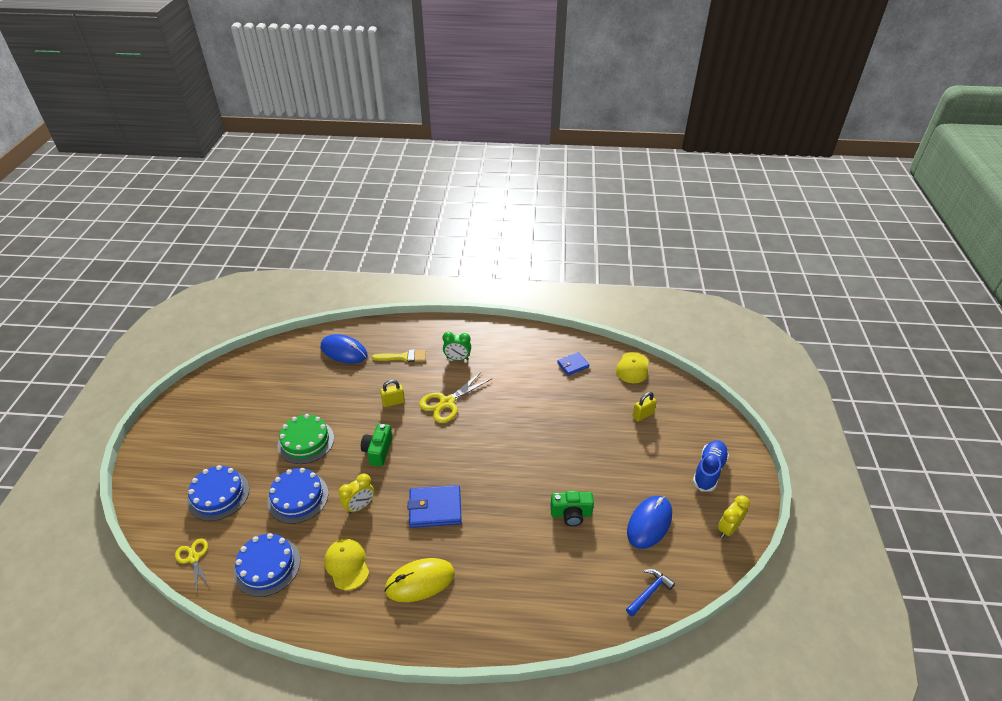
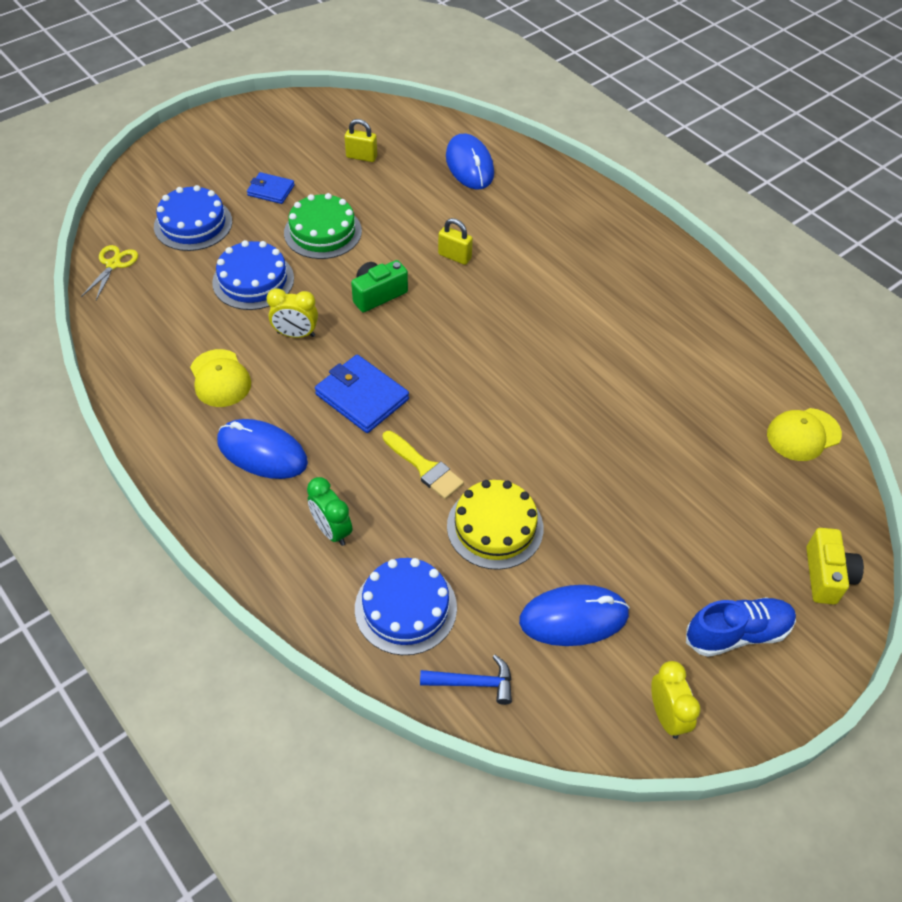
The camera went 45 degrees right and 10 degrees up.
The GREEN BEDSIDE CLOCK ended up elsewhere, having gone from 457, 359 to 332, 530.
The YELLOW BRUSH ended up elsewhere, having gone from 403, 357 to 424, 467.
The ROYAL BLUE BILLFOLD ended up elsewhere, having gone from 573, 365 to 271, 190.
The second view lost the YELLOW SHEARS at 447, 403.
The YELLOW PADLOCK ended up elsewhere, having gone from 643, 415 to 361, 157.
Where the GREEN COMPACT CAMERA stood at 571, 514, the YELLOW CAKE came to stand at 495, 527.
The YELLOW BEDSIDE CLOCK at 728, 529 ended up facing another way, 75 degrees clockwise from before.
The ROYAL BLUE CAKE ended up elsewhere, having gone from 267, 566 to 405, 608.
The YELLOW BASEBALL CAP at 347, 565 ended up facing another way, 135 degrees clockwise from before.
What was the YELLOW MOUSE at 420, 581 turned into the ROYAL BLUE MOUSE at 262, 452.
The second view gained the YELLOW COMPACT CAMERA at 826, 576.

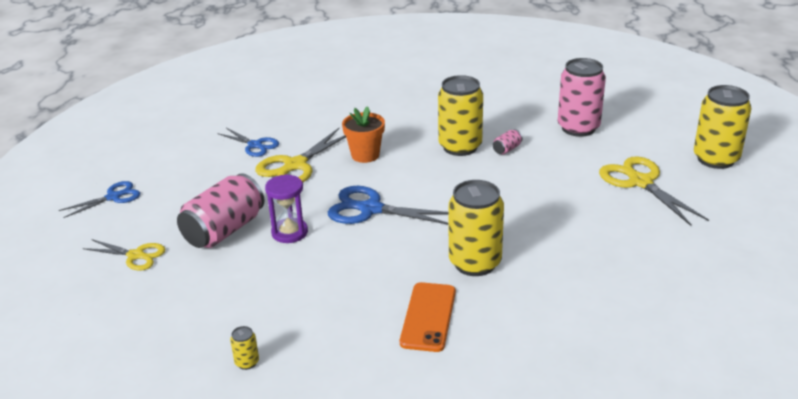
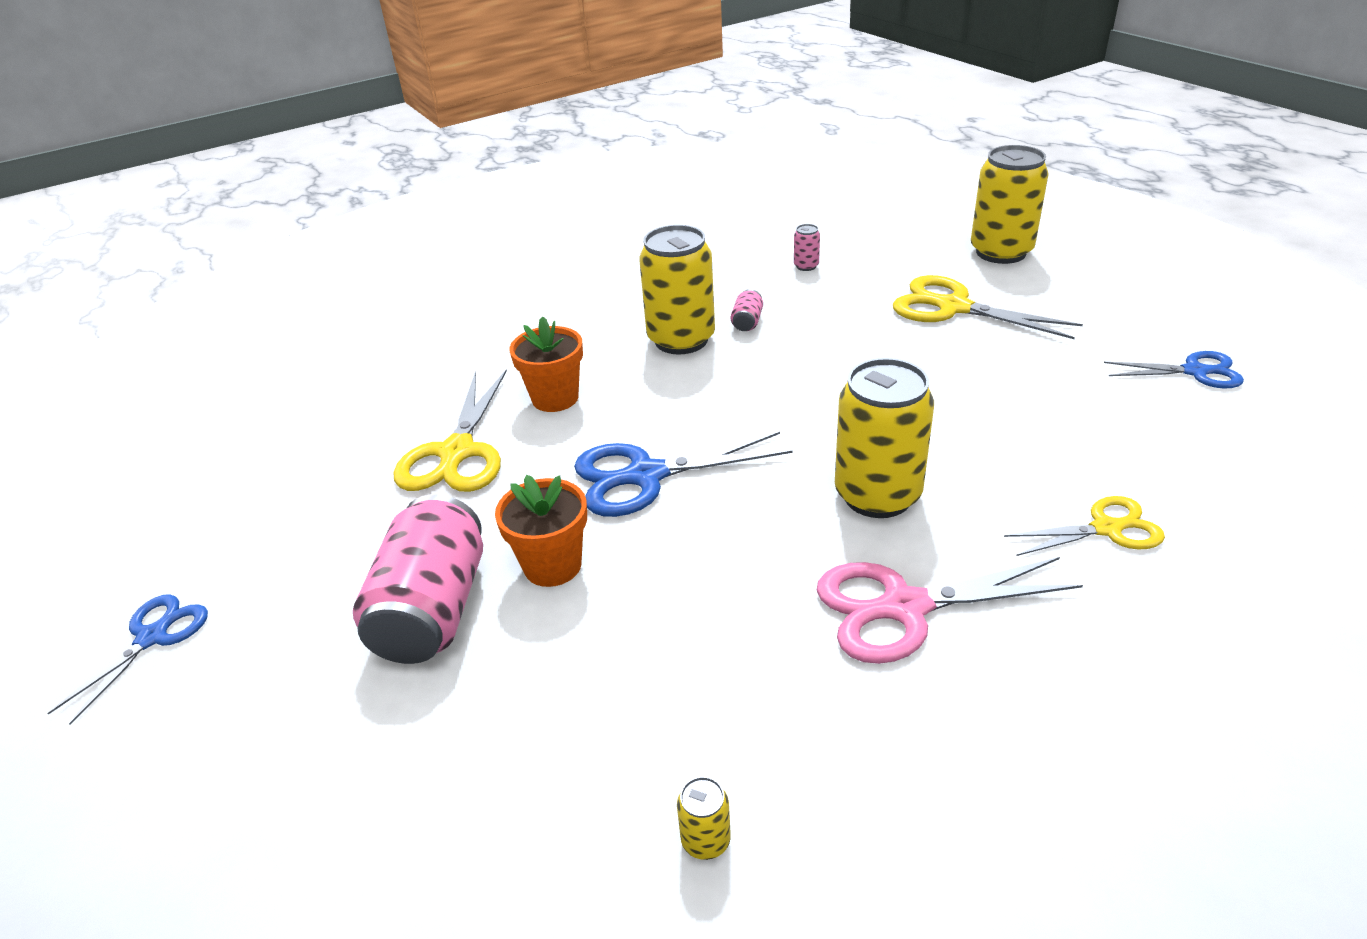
The camera went 30 degrees left and 5 degrees up.
The size of the ROSE-PINK SODA CAN at 578, 128 changed by a factor of 0.41.
The ROYAL BLUE SHEARS ended up elsewhere, having gone from 255, 145 to 1195, 372.
Where the VIOLET HOURGLASS stood at 289, 232, the ORANGE POTTED PLANT came to stand at 552, 565.
The YELLOW SHEARS ended up elsewhere, having gone from 136, 256 to 1106, 529.
Where the ORANGE PHONE stood at 428, 317, the ROSE-PINK SHEARS came to stand at 904, 607.

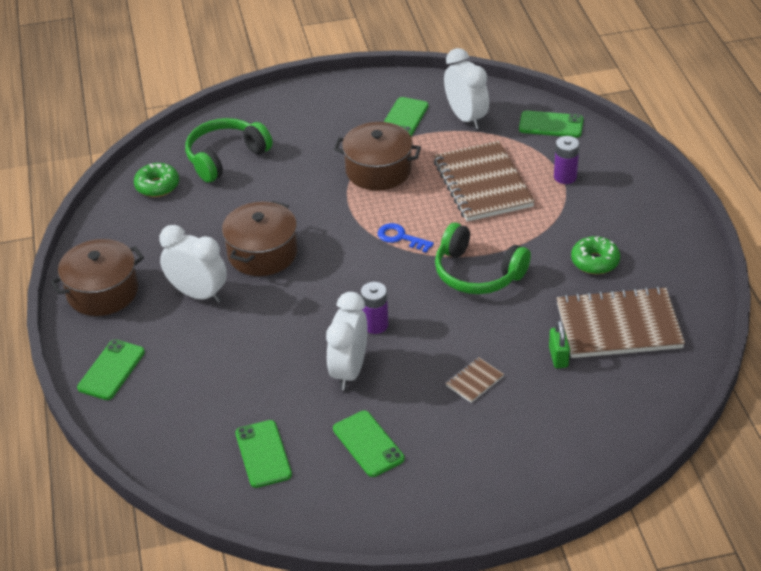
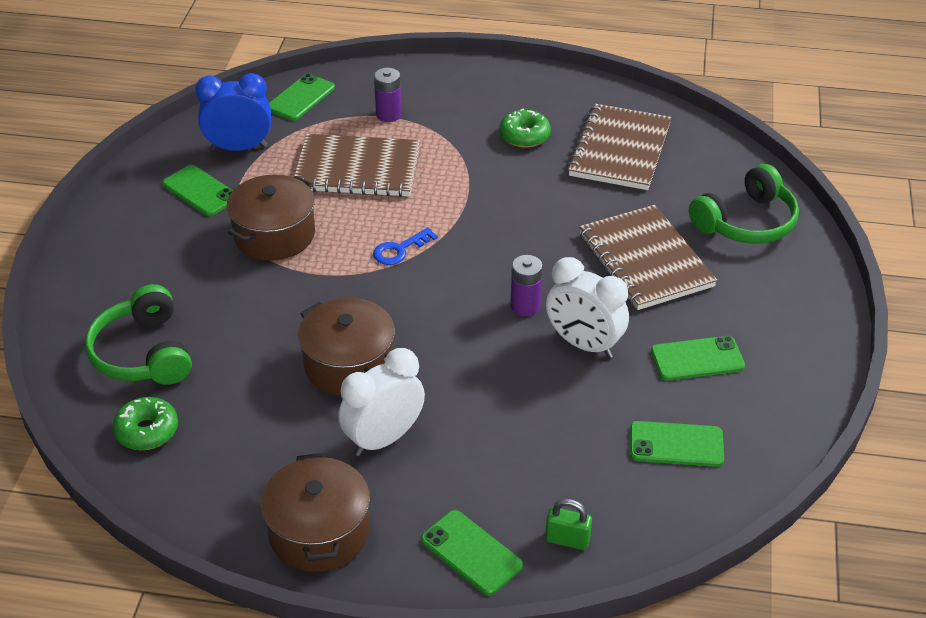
The camera went 70 degrees left and 0 degrees up.
What was the SNOW-WHITE BEDSIDE CLOCK at 466, 118 turned into the ROYAL BLUE BEDSIDE CLOCK at 239, 148.
The GREEN HEADSET ended up elsewhere, having gone from 477, 273 to 746, 222.
The GREEN PADLOCK ended up elsewhere, having gone from 558, 357 to 567, 539.
The size of the DARK BROWN EXERCISE BOOK at 474, 381 changed by a factor of 2.38.

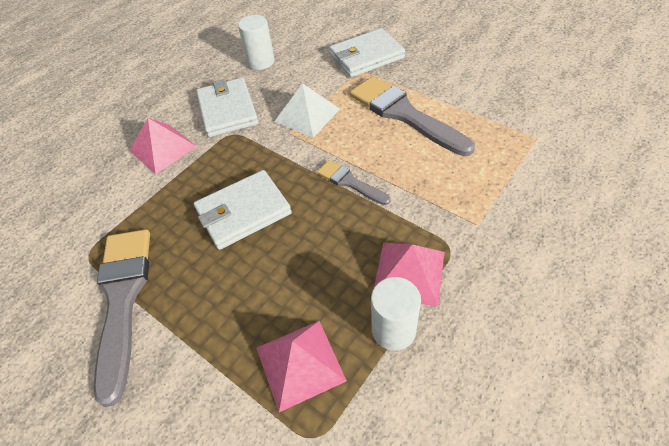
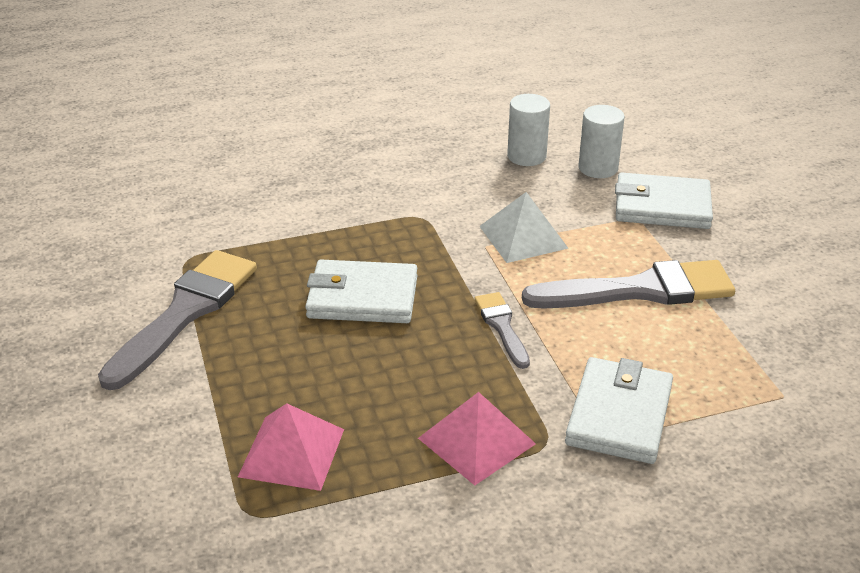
The camera went 30 degrees right and 15 degrees down.
The GRAY BRUSH at 404, 114 ended up facing another way, 90 degrees clockwise from before.
The SNOW-WHITE BILLFOLD ended up elsewhere, having gone from 227, 110 to 619, 415.
The second view lost the ROSE-PINK PYRAMID at 163, 148.
The SNOW-WHITE CYLINDER SHAPE ended up elsewhere, having gone from 393, 330 to 598, 168.

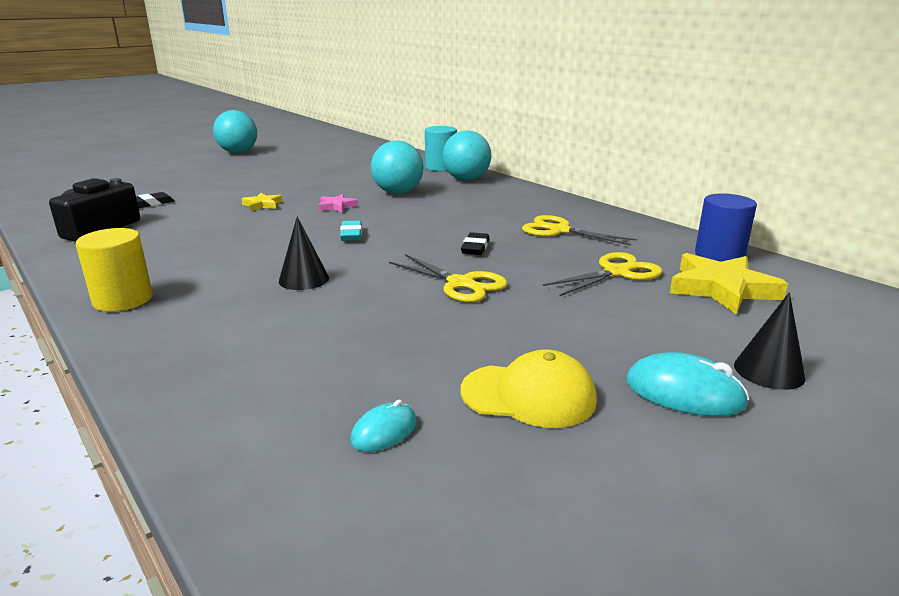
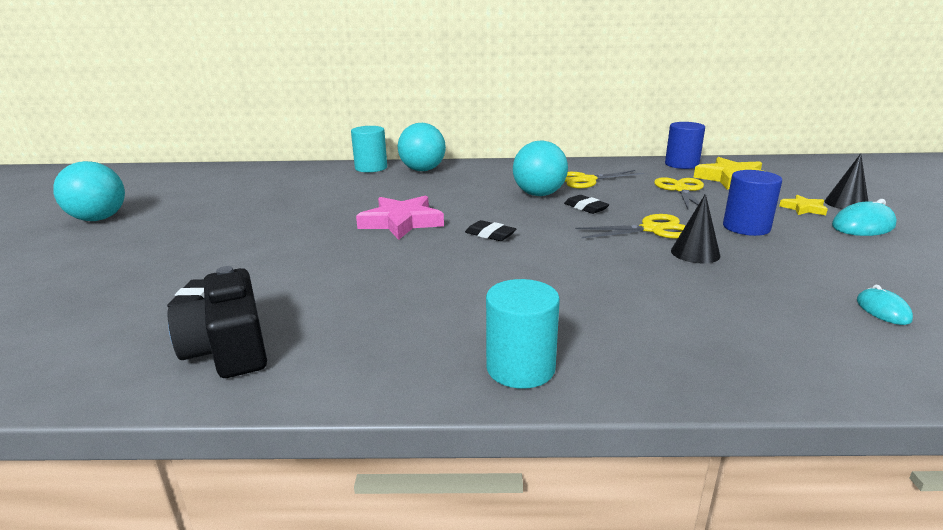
The camera went 50 degrees left and 0 degrees up.
The TURQUOISE BALL ended up elsewhere, having gone from 398, 193 to 539, 194.
The YELLOW STAR SHAPE ended up elsewhere, having gone from 262, 205 to 803, 208.
The size of the ROSE-PINK STAR SHAPE at 337, 206 changed by a factor of 1.95.
The BLACK CONE SHAPE ended up elsewhere, having gone from 304, 279 to 695, 253.
What was the TURQUOISE PENCIL ERASER at 351, 235 turned into the BLACK PENCIL ERASER at 490, 235.
What was the YELLOW CYLINDER SHAPE at 123, 299 turned into the TURQUOISE CYLINDER SHAPE at 520, 368.
The second view lost the YELLOW BASEBALL CAP at 528, 395.
The second view gained the ROYAL BLUE CYLINDER SHAPE at 746, 227.

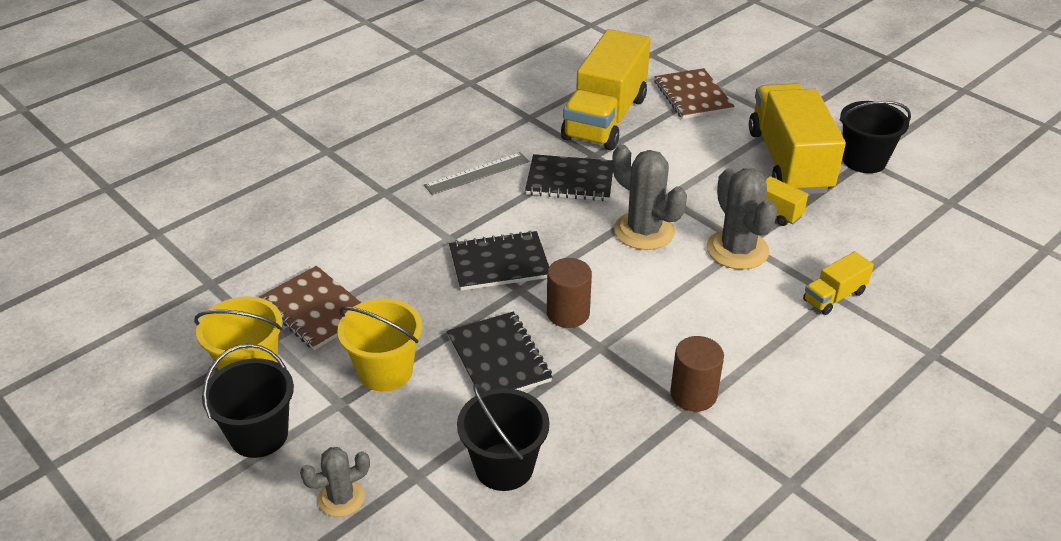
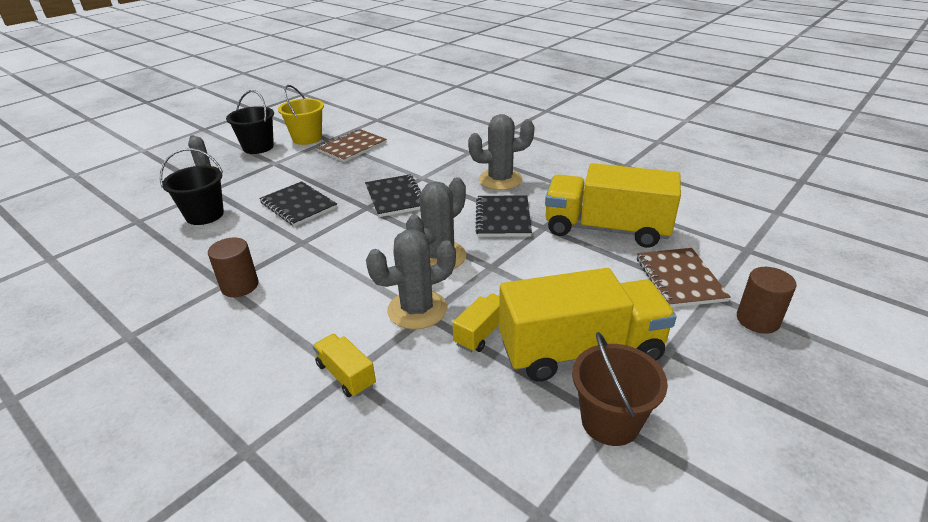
The camera went 85 degrees right and 5 degrees down.
The DARK BROWN EXERCISE BOOK at 692, 96 ended up facing another way, 75 degrees counterclockwise from before.
What was the BLACK SAND BUCKET at 864, 160 turned into the DARK BROWN SAND BUCKET at 610, 421.
Where the GRAY STRAIGHTEDGE stood at 477, 173, the GRAY PRICKLY PLANT came to stand at 500, 180.
The DARK BROWN CYLINDER SHAPE ended up elsewhere, having gone from 568, 313 to 757, 320.
The second view lost the YELLOW SAND BUCKET at 385, 371.
The BLACK EXERCISE BOOK at 499, 358 ended up facing another way, 75 degrees clockwise from before.

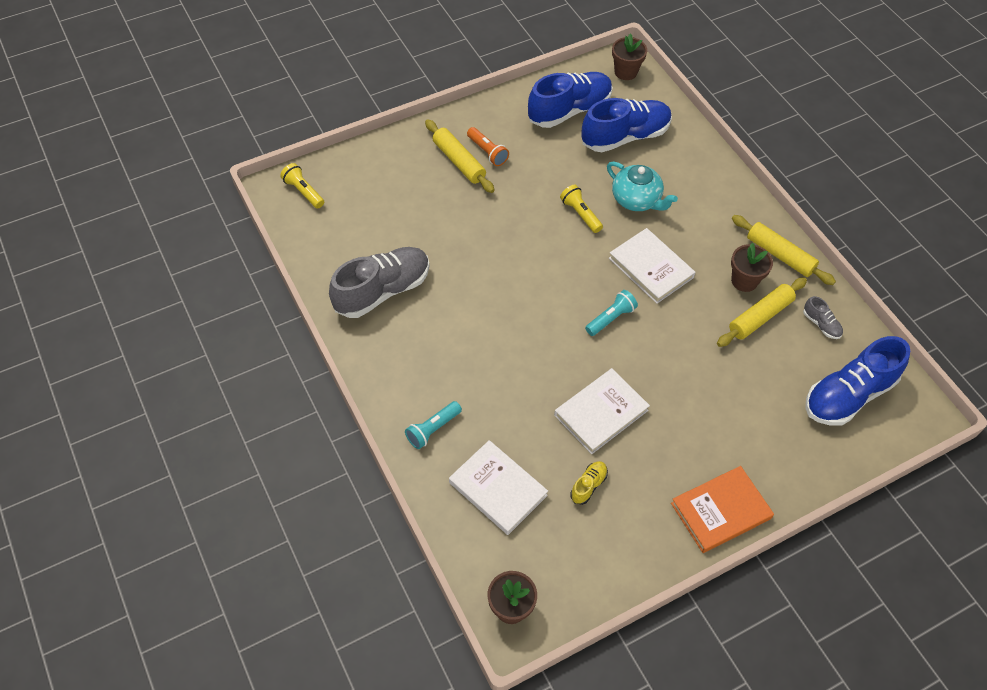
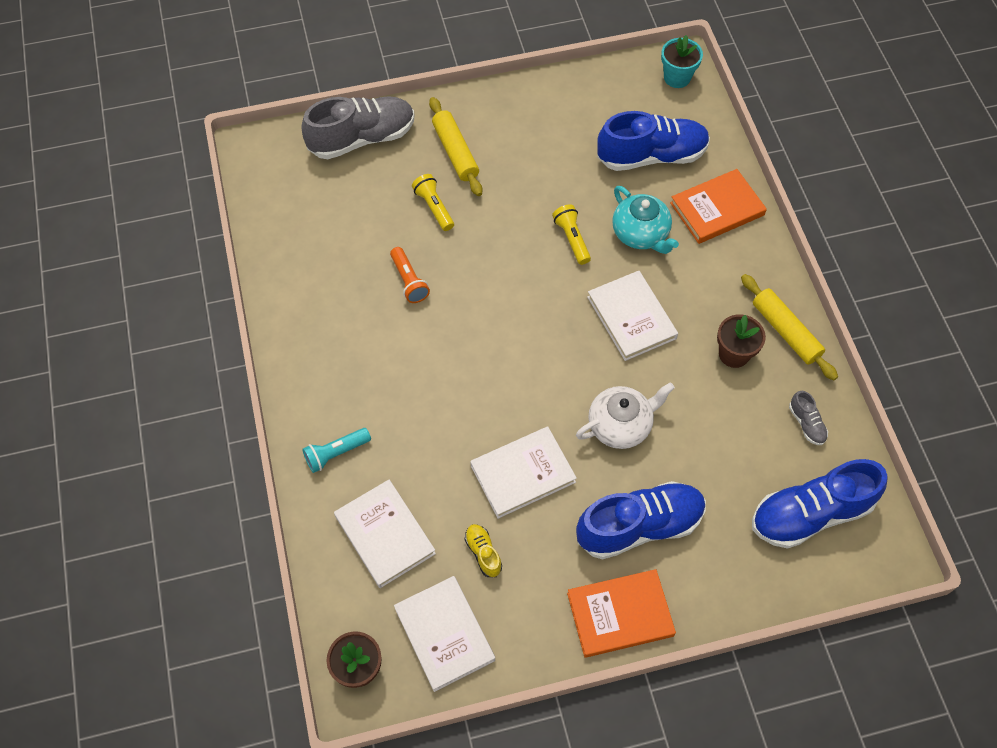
The camera went 15 degrees right and 5 degrees up.
What was the DARK BROWN POTTED PLANT at 625, 72 turned into the TURQUOISE POTTED PLANT at 677, 77.
The ROYAL BLUE SHOE ended up elsewhere, having gone from 569, 110 to 639, 526.
The ORANGE TORCH ended up elsewhere, having gone from 487, 152 to 409, 281.
The YELLOW TORCH ended up elsewhere, having gone from 303, 192 to 434, 207.
The GRAY SHOE ended up elsewhere, having gone from 382, 291 to 362, 138.
The second view lost the YELLOW DOUGH ROLLER at 760, 317.
The second view lost the TURQUOISE TORCH at 611, 318.
The YELLOW SHOE at 588, 485 ended up facing another way, 75 degrees counterclockwise from before.
The second view gained the ORANGE HARDCOVER at 717, 209.
The second view gained the SNOW-WHITE TEA POT at 620, 425.
The second view gained the SNOW-WHITE HARDCOVER at 444, 634.

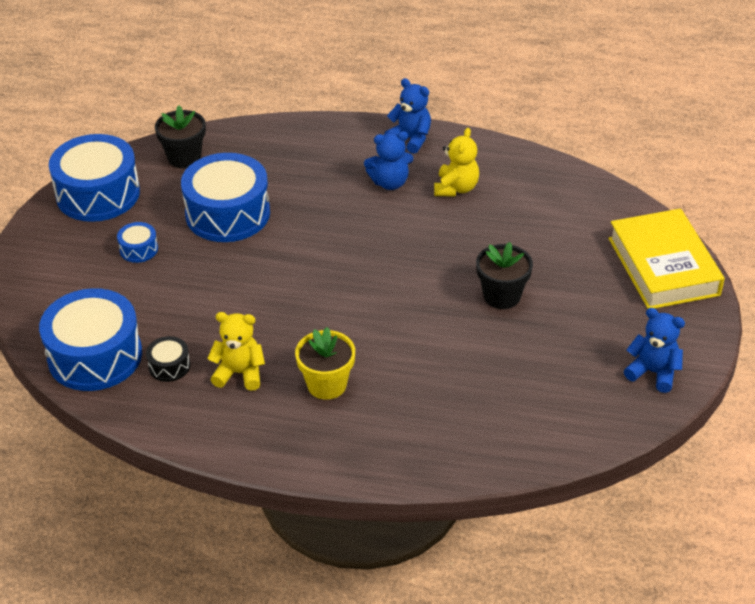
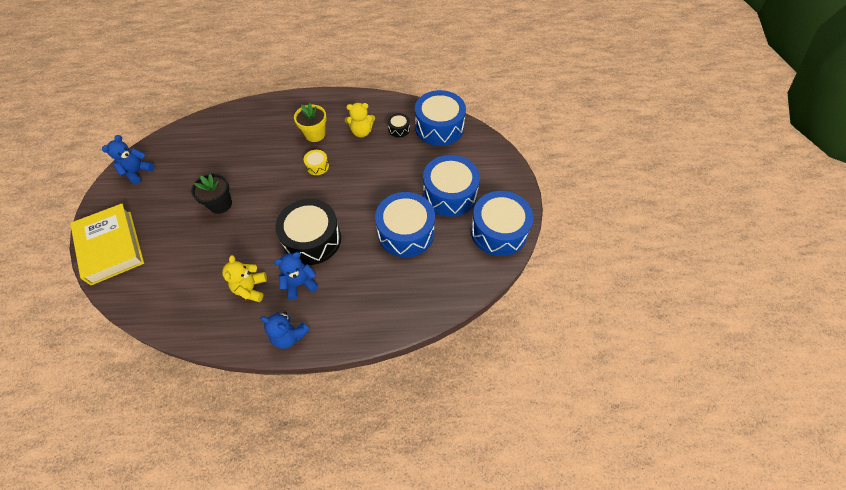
The camera went 165 degrees right and 15 degrees up.
The second view lost the BLACK POTTED PLANT at 184, 157.
The size of the ROYAL BLUE SNARE DRUM at 139, 249 changed by a factor of 2.27.
The ROYAL BLUE TEDDY at 653, 372 ended up facing another way, 105 degrees clockwise from before.
The second view gained the YELLOW SNARE DRUM at 317, 166.
The second view gained the BLACK SNARE DRUM at 312, 239.

